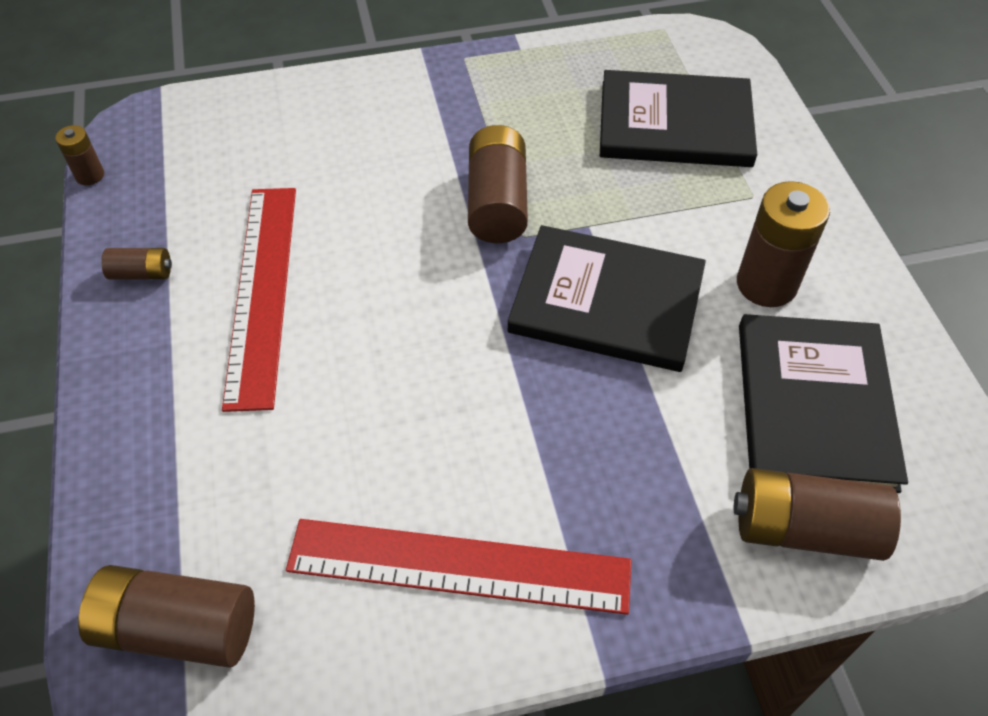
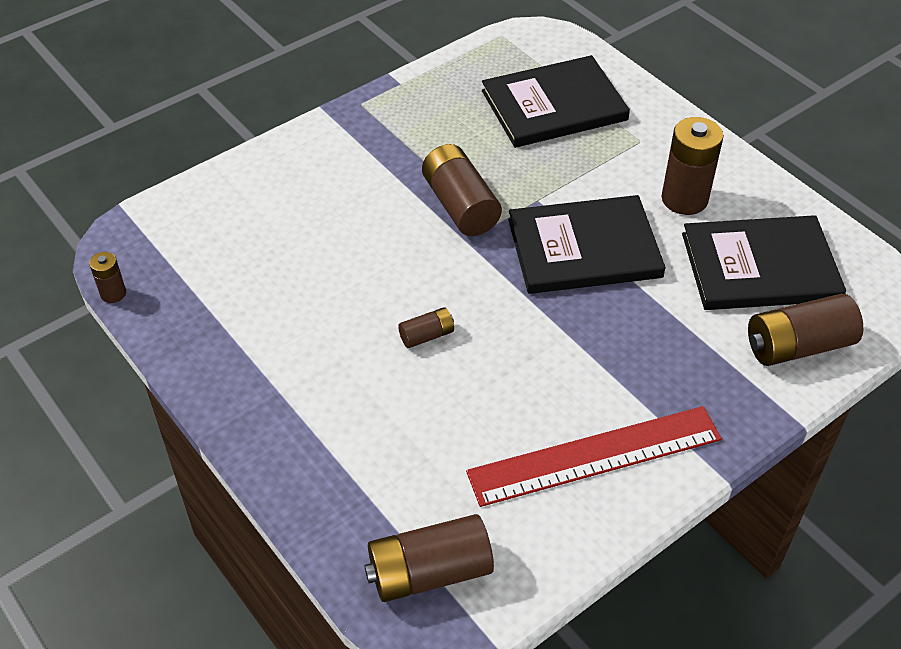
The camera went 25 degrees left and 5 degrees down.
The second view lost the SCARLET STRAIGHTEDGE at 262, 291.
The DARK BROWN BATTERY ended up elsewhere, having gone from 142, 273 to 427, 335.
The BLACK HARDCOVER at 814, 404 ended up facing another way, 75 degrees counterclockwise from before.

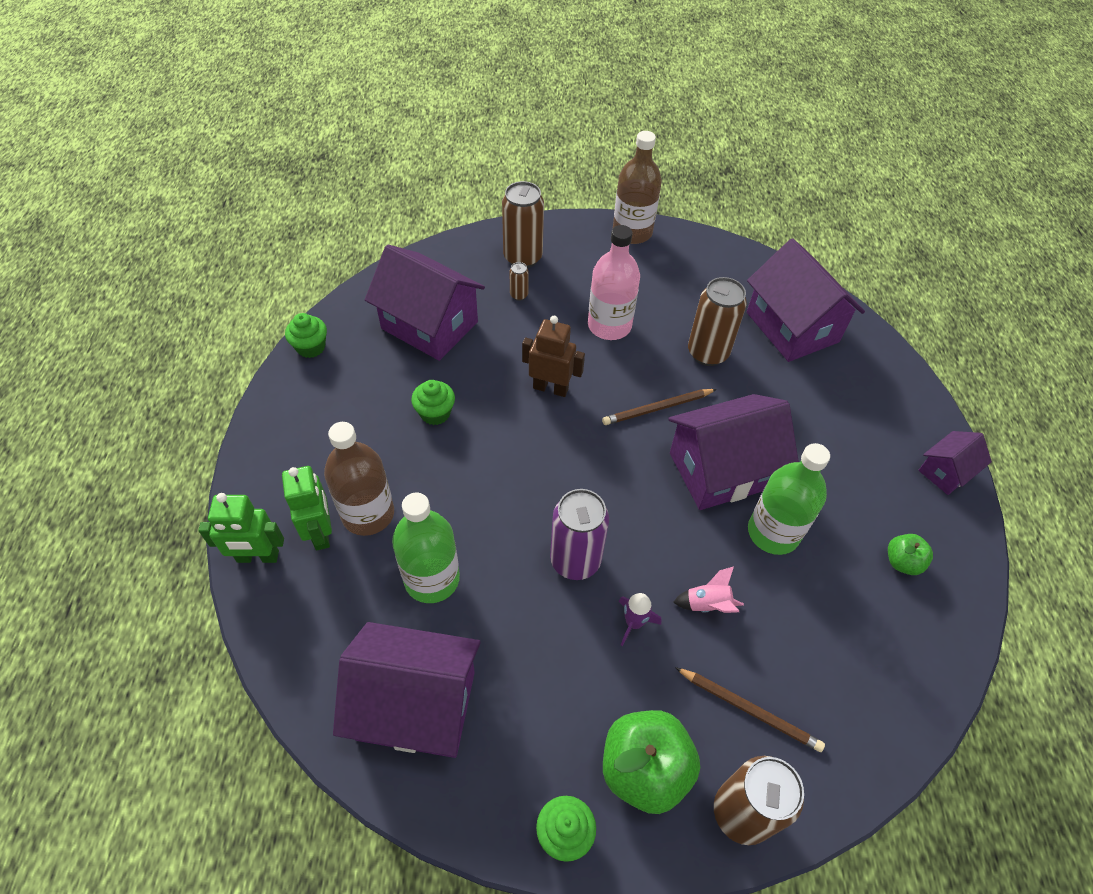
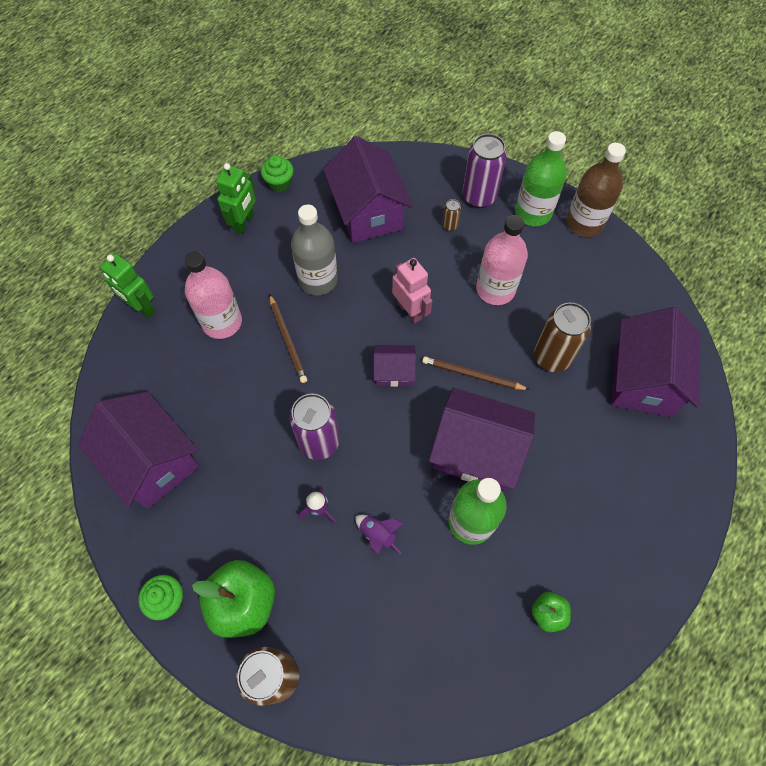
The camera went 40 degrees right and 10 degrees up.
What was the DARK BROWN SODA CAN at 522, 258 turned into the VIOLET SODA CAN at 479, 197.
What was the DARK BROWN ROBOT FIGURE at 550, 388 turned into the ROSE-PINK ROBOT FIGURE at 410, 311.
Where the GREEN MUFFIN stood at 435, 413, the GRAY FLASK came to stand at 318, 280.
What was the DARK BROWN FLASK at 368, 514 turned into the ROSE-PINK FLASK at 222, 322.
The VIOLET COTTAGE ended up elsewhere, having gone from 945, 472 to 394, 372.
The GREEN ROBOT FIGURE ended up elsewhere, having gone from 321, 532 to 244, 223.
The GREEN FLASK ended up elsewhere, having gone from 432, 579 to 533, 213.
What was the ROSE-PINK SPACESHIP at 707, 604 turned into the VIOLET SPACESHIP at 378, 535.
The DARK BROWN LEAD PENCIL ended up elsewhere, having gone from 749, 710 to 288, 340.

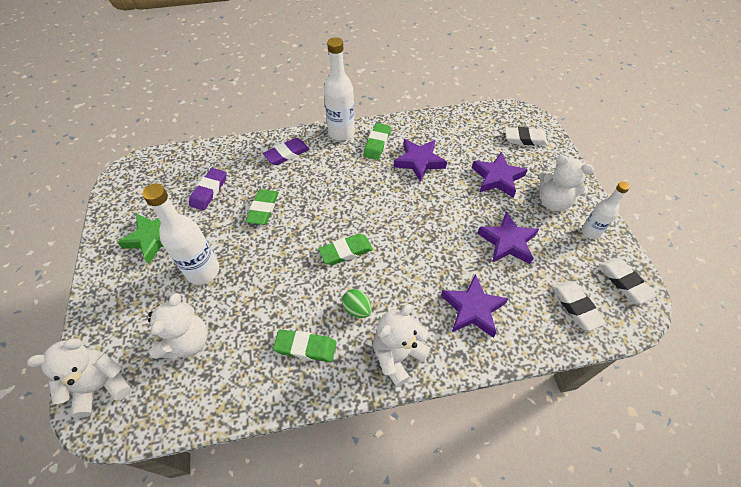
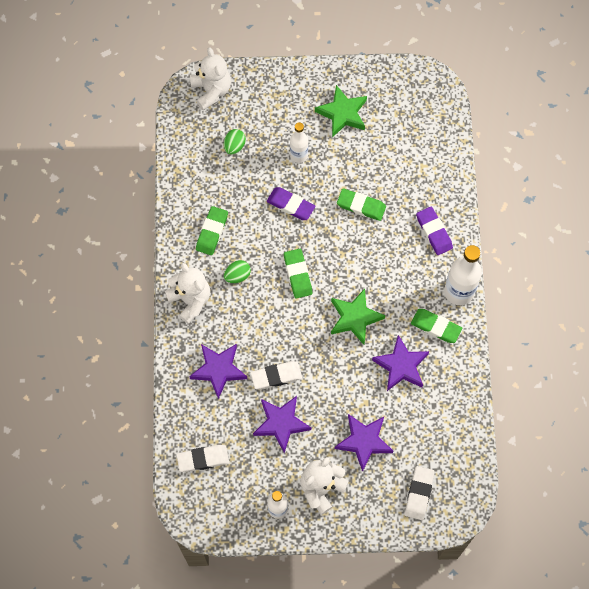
The camera went 100 degrees right and 15 degrees up.
The VIOLET PENCIL ERASER ended up elsewhere, having gone from 209, 191 to 290, 205.
The size of the SNOW-WHITE FLASK at 203, 271 changed by a factor of 0.61.
The SNOW-WHITE PENCIL ERASER ended up elsewhere, having gone from 623, 282 to 276, 376.
Where the SNOW-WHITE TEDDY stood at 187, 342, the GREEN EGG came to stand at 234, 146.
The second view gained the GREEN STAR SHAPE at 355, 318.

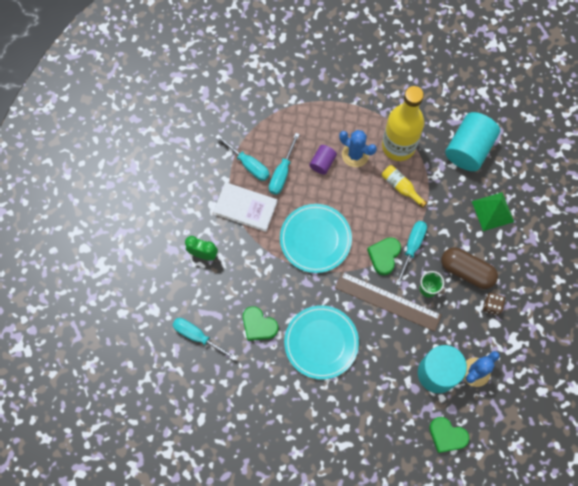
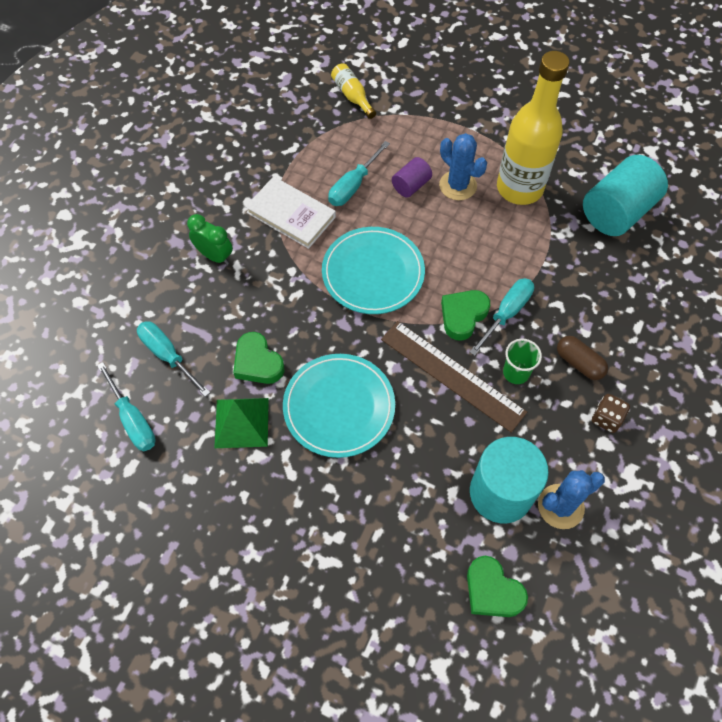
The camera went 15 degrees right and 10 degrees down.
The TURQUOISE SCREWDRIVER ended up elsewhere, having gone from 249, 165 to 133, 420.
The YELLOW FLASK ended up elsewhere, having gone from 401, 187 to 352, 96.
The GREEN PYRAMID ended up elsewhere, having gone from 492, 211 to 242, 422.
The size of the DARK BROWN PILL at 466, 271 changed by a factor of 0.64.

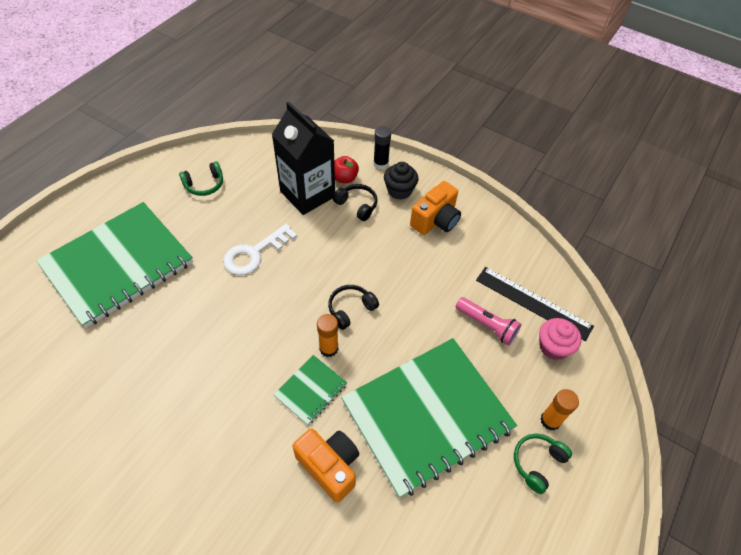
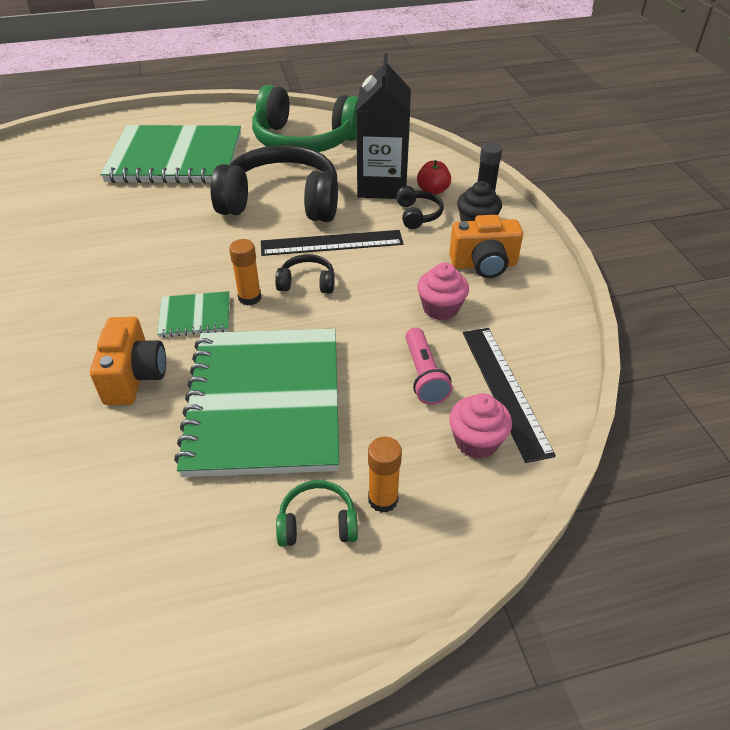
The camera went 45 degrees right and 10 degrees down.
The size of the GREEN HEADSET at 204, 185 changed by a factor of 2.38.
Where the SNOW-WHITE LATCHKEY stood at 255, 253, the BLACK HEADSET came to stand at 282, 202.
The GREEN EXERCISE BOOK at 427, 415 ended up facing another way, 75 degrees clockwise from before.
The second view gained the BLACK STRAIGHTEDGE at 331, 243.
The second view gained the ROSE-PINK MUFFIN at 440, 308.

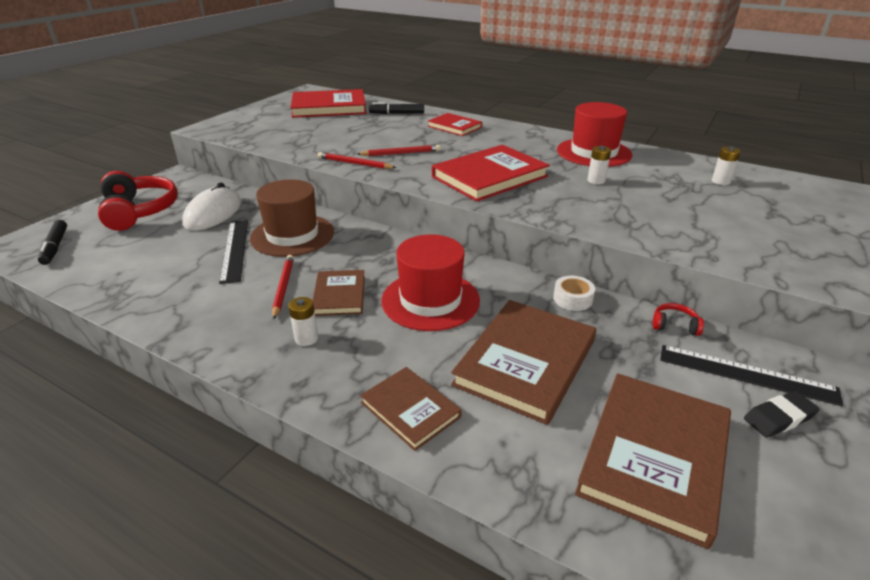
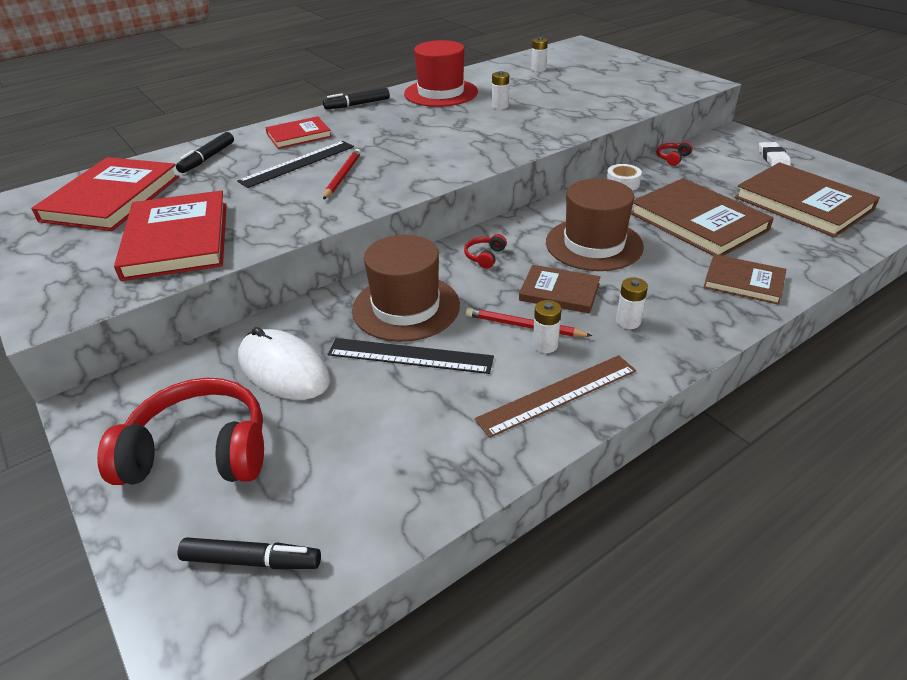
The camera went 65 degrees left and 5 degrees up.
The SCARLET HARDCOVER ended up elsewhere, having gone from 489, 177 to 177, 240.
The second view lost the SCARLET LEAD PENCIL at 355, 163.
What was the SCARLET TALL HAT at 430, 300 turned into the DARK BROWN TALL HAT at 594, 244.
The BLACK STRAIGHTEDGE ended up elsewhere, having gone from 746, 374 to 298, 163.
The DARK BROWN HARDCOVER at 410, 409 ended up facing another way, 45 degrees clockwise from before.
What was the BLACK PENCIL ERASER at 779, 418 turned into the SNOW-WHITE PENCIL ERASER at 773, 158.
The second view gained the BLACK MARKER at 357, 104.
The second view gained the SCARLET HEADSET at 485, 256.
The second view gained the SNOW-WHITE BATTERY at 545, 345.
The second view gained the DARK BROWN STRAIGHTEDGE at 558, 394.

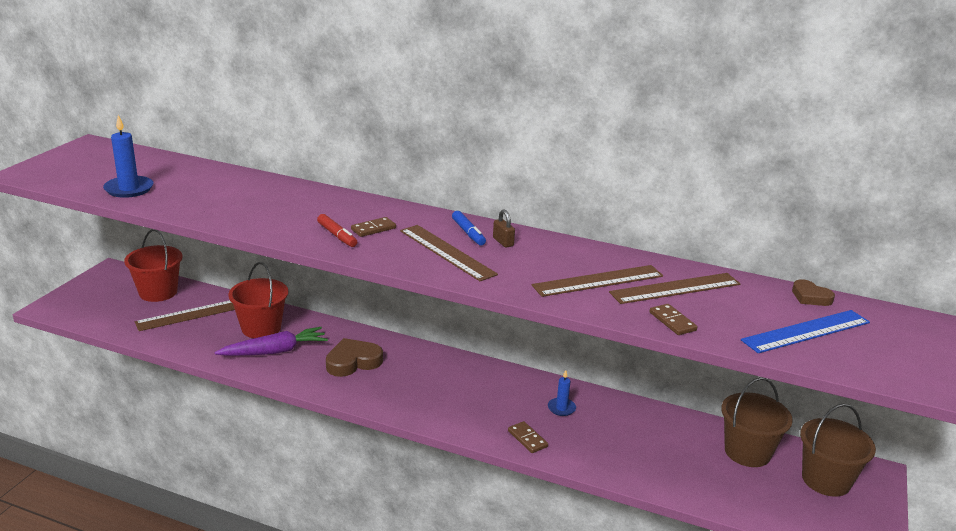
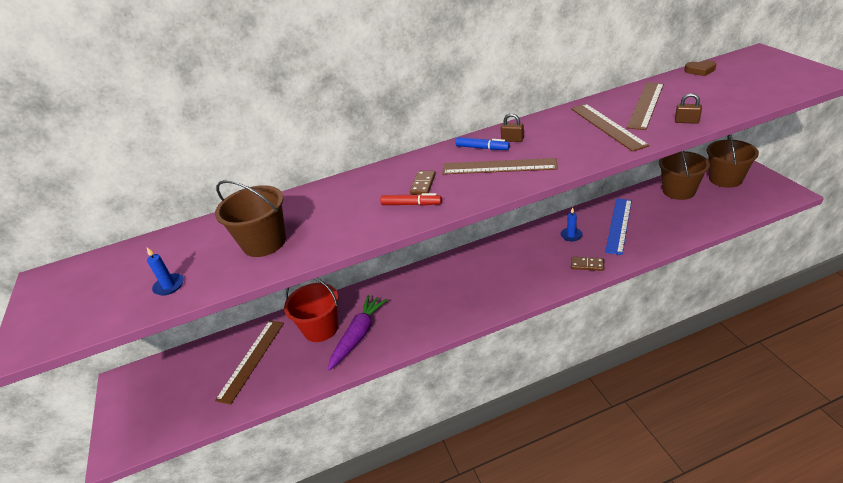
The camera went 35 degrees left and 10 degrees up.
The size of the ROYAL BLUE WAX CANDLE at 129, 189 changed by a factor of 0.59.
The second view lost the SCARLET SAND BUCKET at 158, 292.
The DARK BROWN STRAIGHTEDGE at 598, 281 ended up facing another way, 45 degrees counterclockwise from before.
Where the DARK BROWN DOMINO TILE stood at 672, 321, the DARK BROWN PADLOCK came to stand at 686, 121.
The ROYAL BLUE STRAIGHTEDGE ended up elsewhere, having gone from 806, 331 to 619, 225.
The second view lost the DARK BROWN LOVE HEART at 353, 362.
The second view gained the DARK BROWN SAND BUCKET at 264, 242.

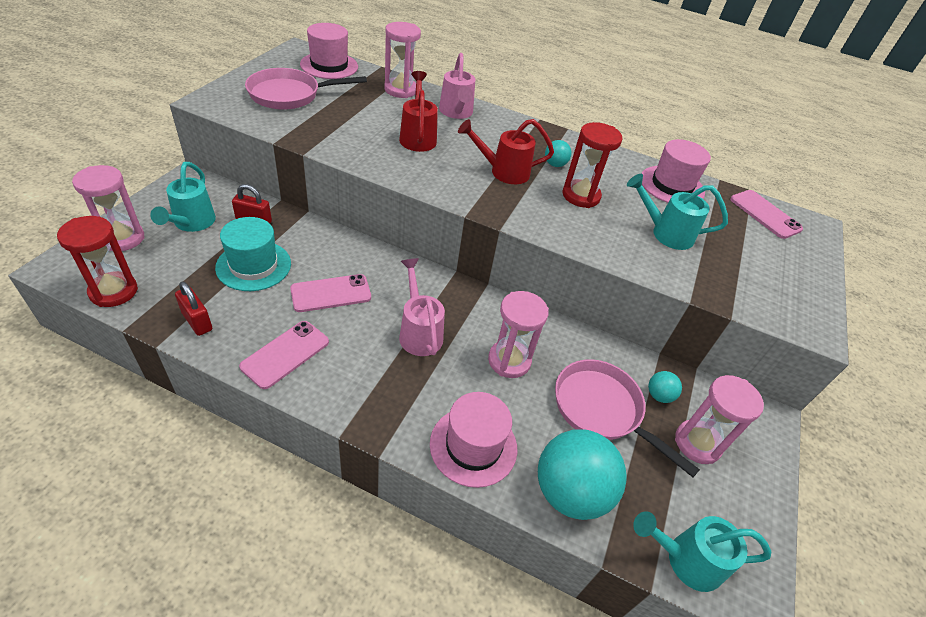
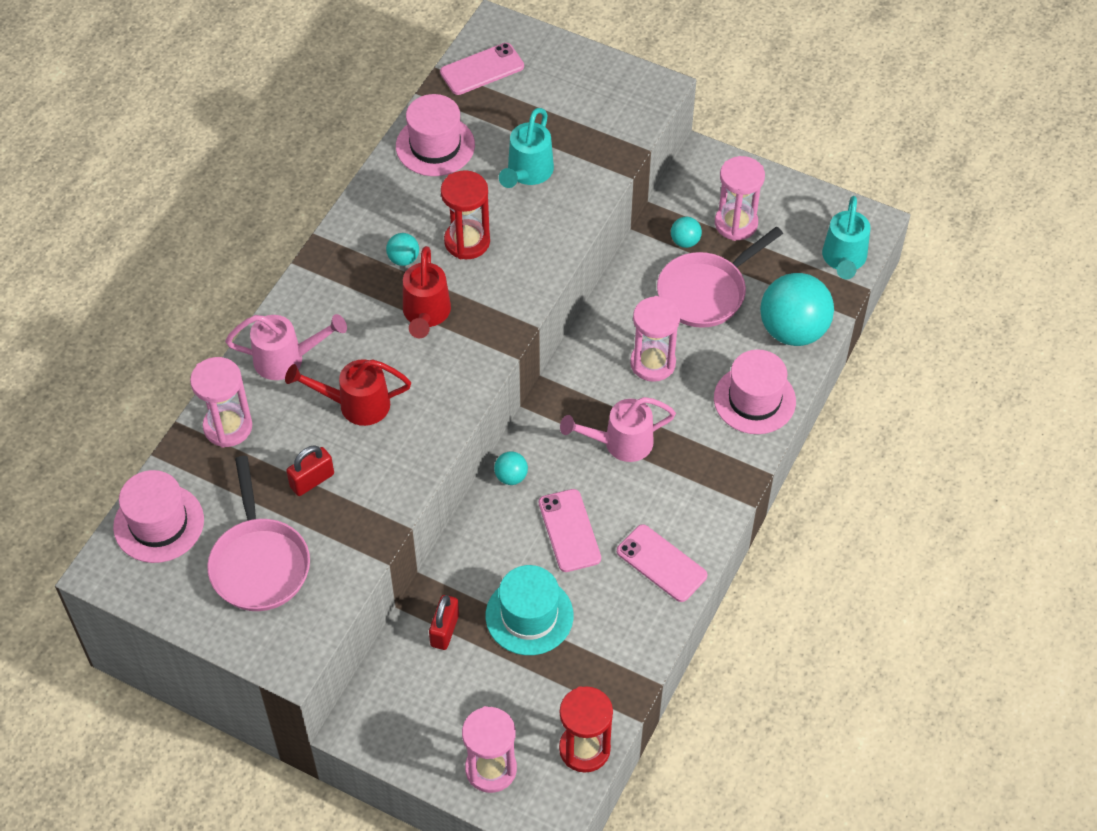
The camera went 80 degrees left and 10 degrees up.
The second view lost the TURQUOISE SPRINKLING CAN at 191, 223.
The SCARLET PADLOCK ended up elsewhere, having gone from 197, 321 to 312, 480.
The second view gained the TURQUOISE BALL at 511, 477.

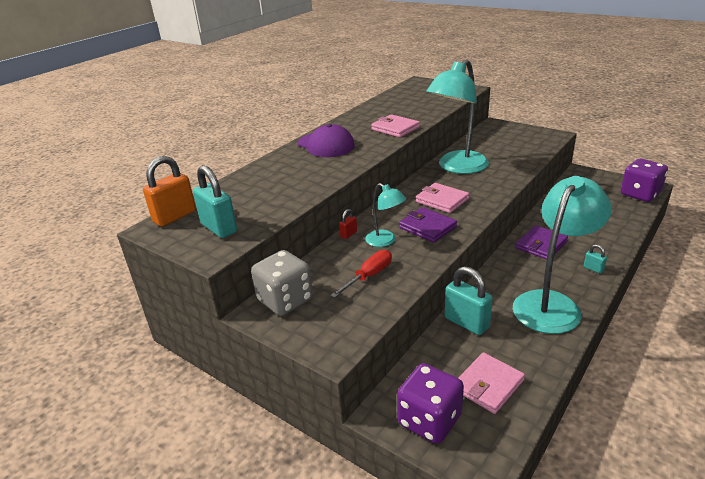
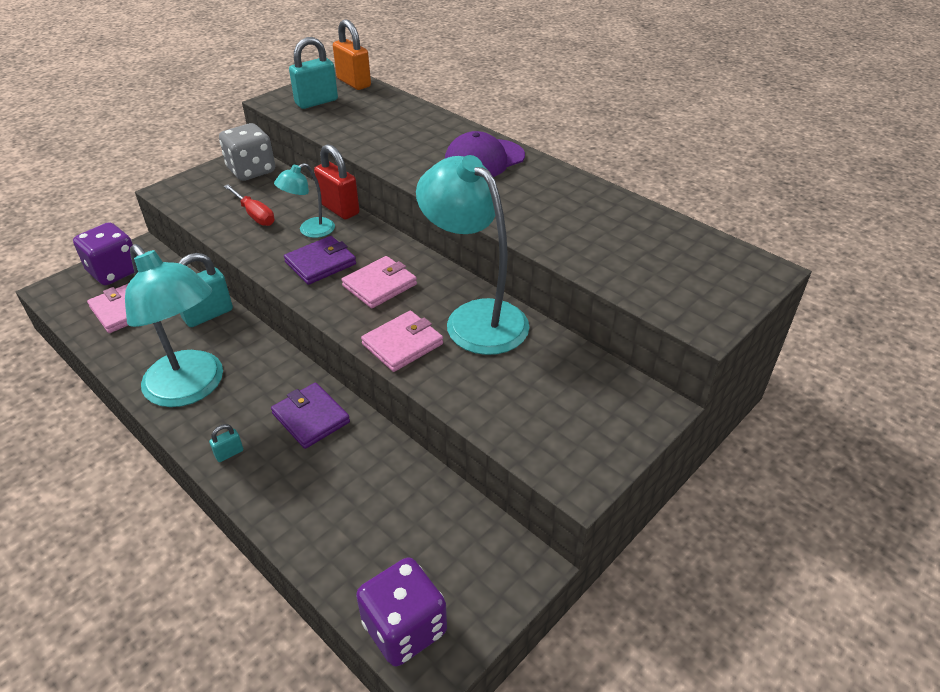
The camera went 95 degrees right and 10 degrees up.
The ROSE-PINK BILLFOLD ended up elsewhere, having gone from 395, 128 to 402, 344.
The size of the SCARLET PADLOCK at 348, 234 changed by a factor of 2.12.

